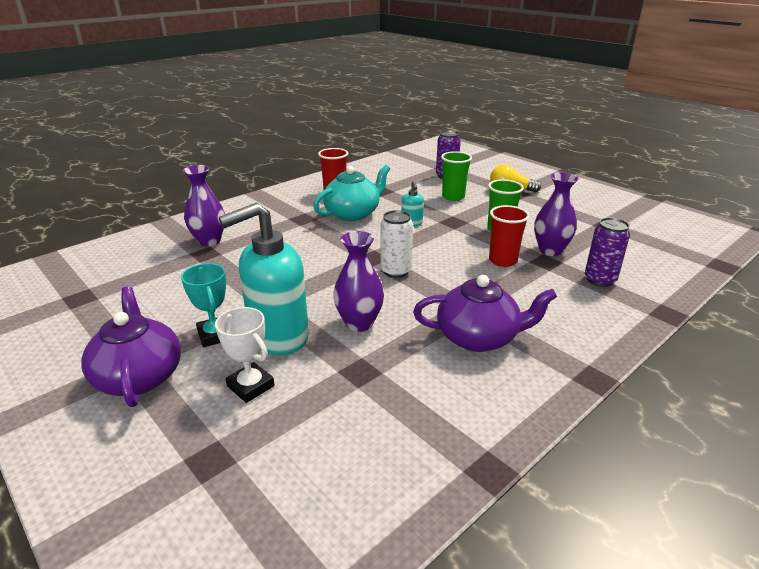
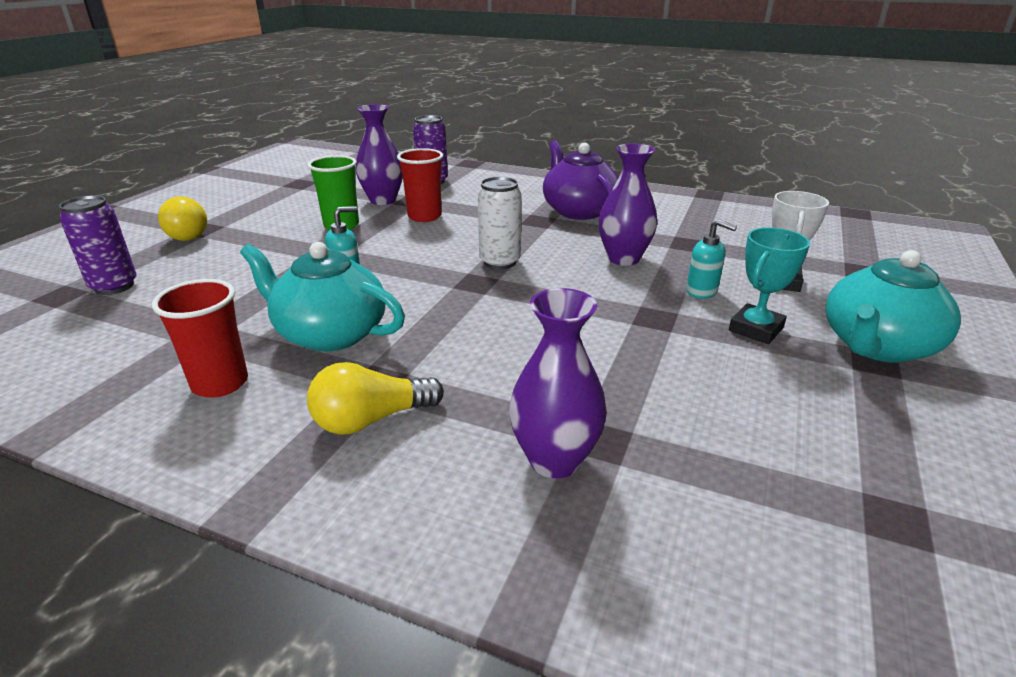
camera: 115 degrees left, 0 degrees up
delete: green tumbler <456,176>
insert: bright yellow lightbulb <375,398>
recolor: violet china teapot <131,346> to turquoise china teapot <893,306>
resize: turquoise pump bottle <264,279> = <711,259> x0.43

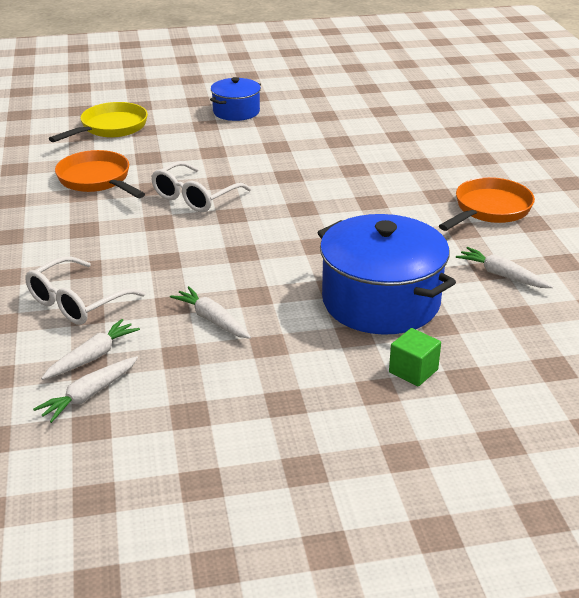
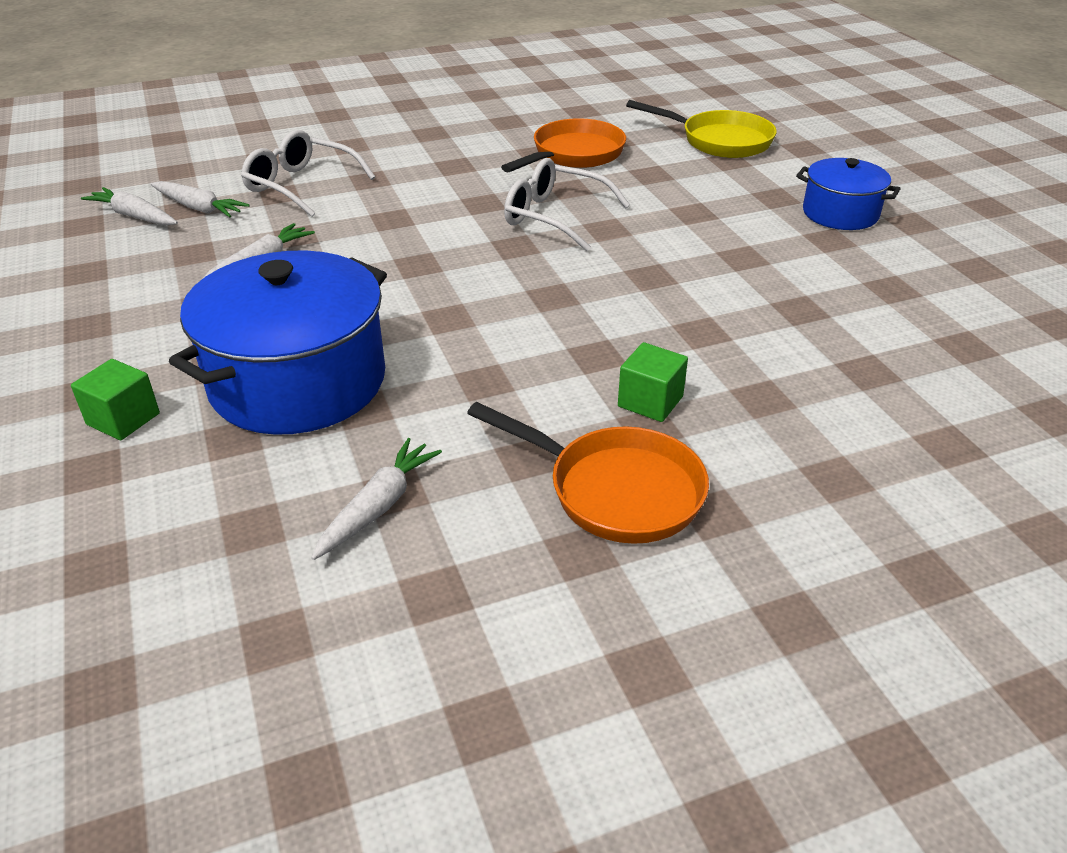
camera: 80 degrees right, 5 degrees up
insert: green cube <653,382>

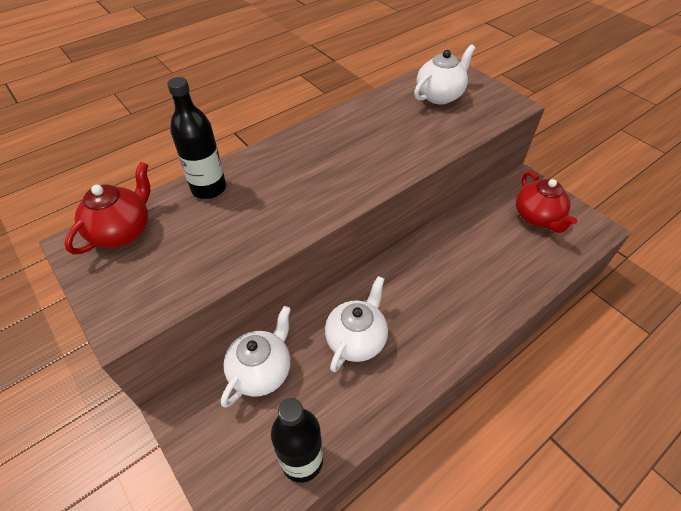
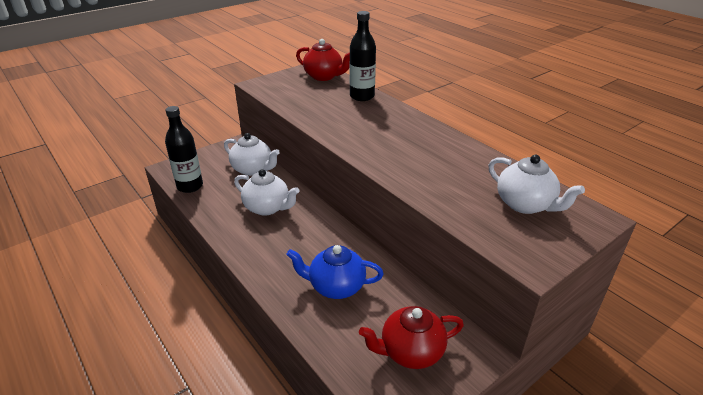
camera: 90 degrees right, 15 degrees down
insert: cobalt china teapot <335,272>

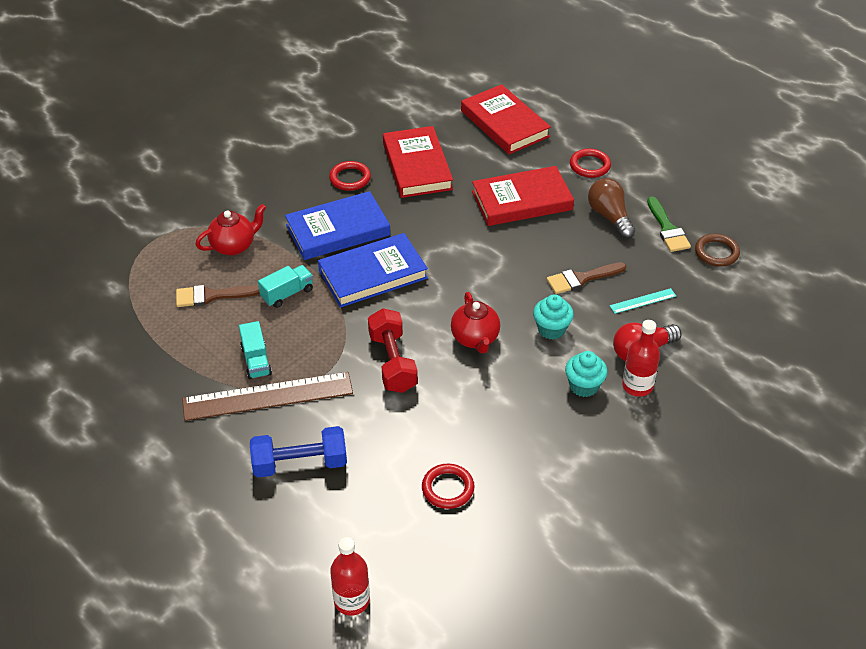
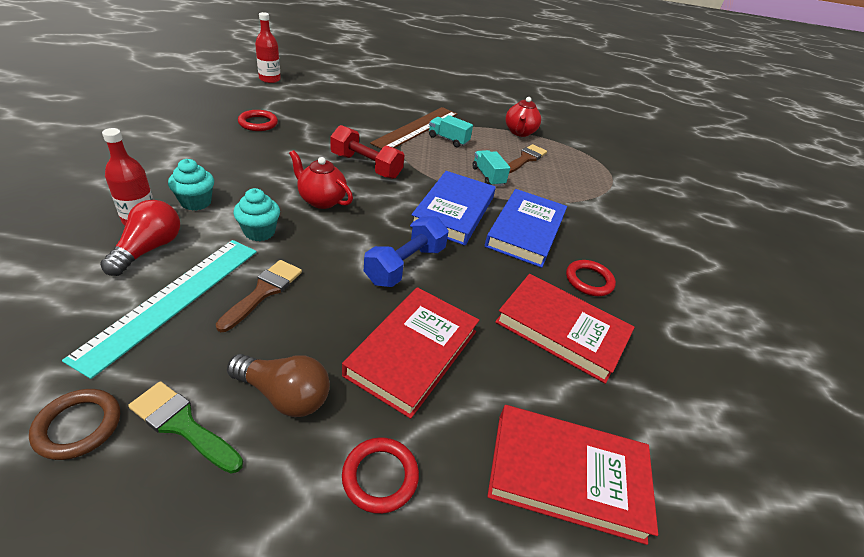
camera: 130 degrees right, 5 degrees down
move: crimson china teapot <230,230> to <523,117>; cobalt free weight <298,451> to <406,251>
rotate: turquoise truck <285,286> = <491,168> 150 degrees clockwise
resize: turquoise measuring stick <642,301> = <159,309> x2.27

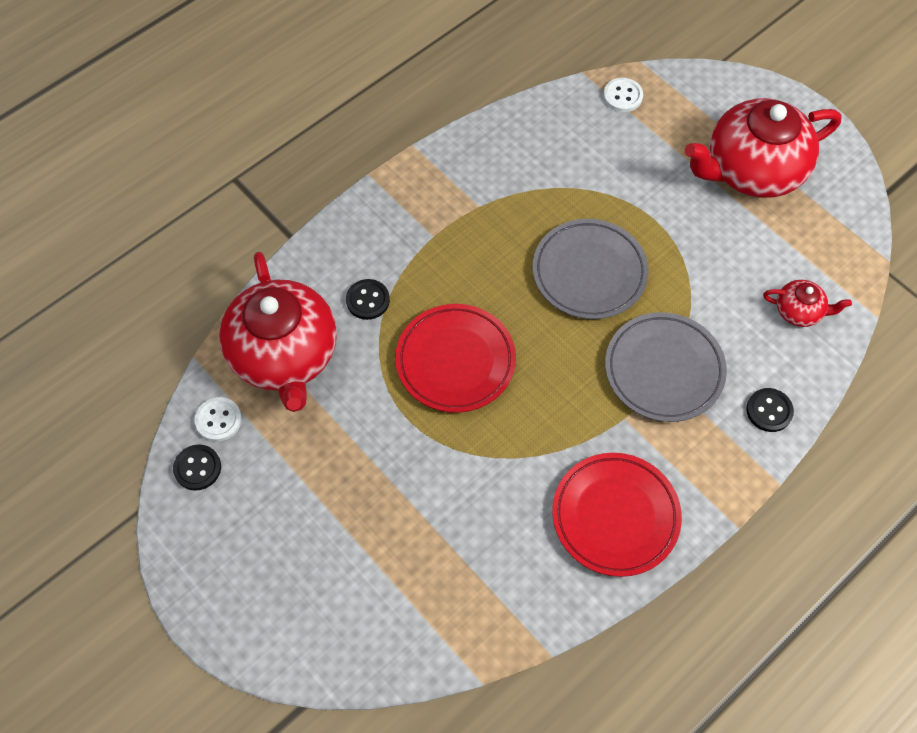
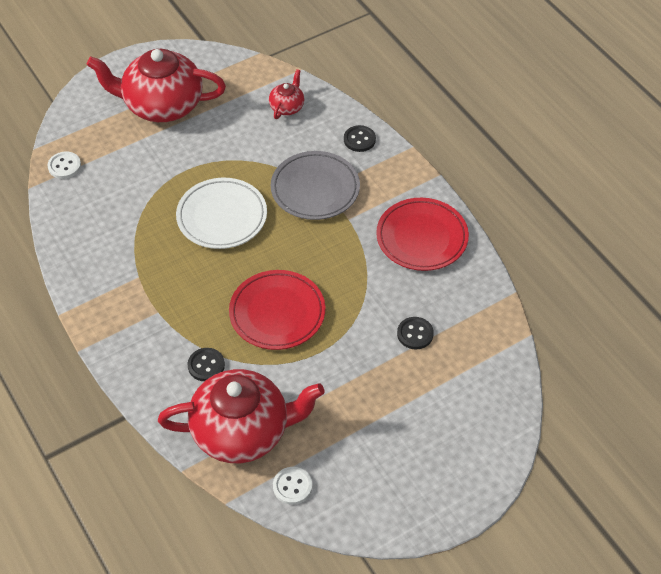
camera: 80 degrees left, 10 degrees down
move: jet-black button <197,467> to <415,333>
recolor: ash-grey dinner plate <591,269> to snow-white dinner plate <221,213>
rotate: crimson china teapot <763,148> = <156,85> 105 degrees clockwise

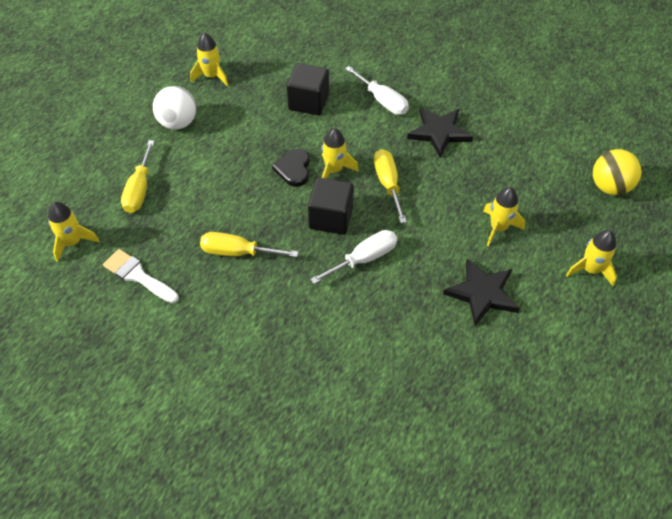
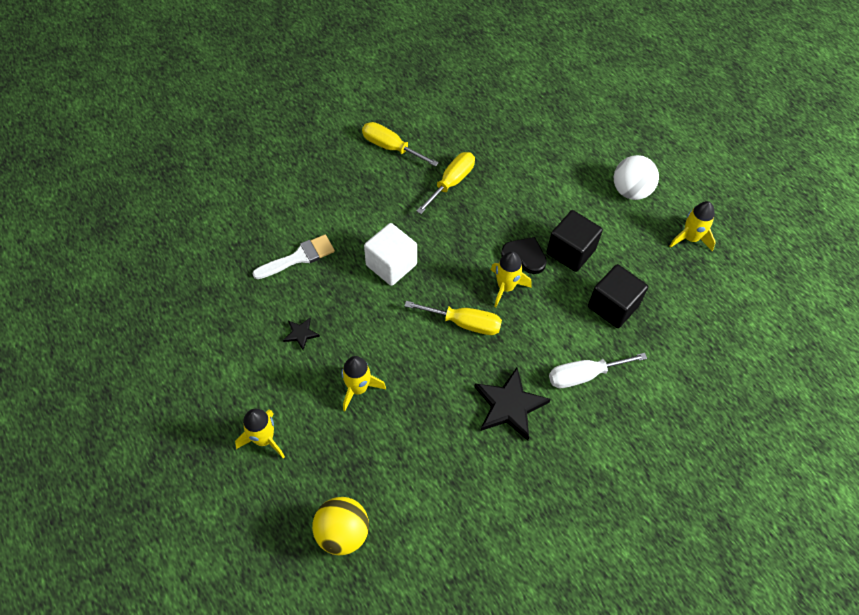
camera: 115 degrees right, 5 degrees up
delete: bright yellow toy rocket <74,232>
move: bright yellow screwdriver <138,176> to <400,144>; jet-black cube <331,206> to <574,241>; snow-white brush <141,276> to <293,257>
replace: snow-white screwdriver <353,257> to snow-white cube <390,254>
resize: jet-black star <481,292> = <301,334> x0.49

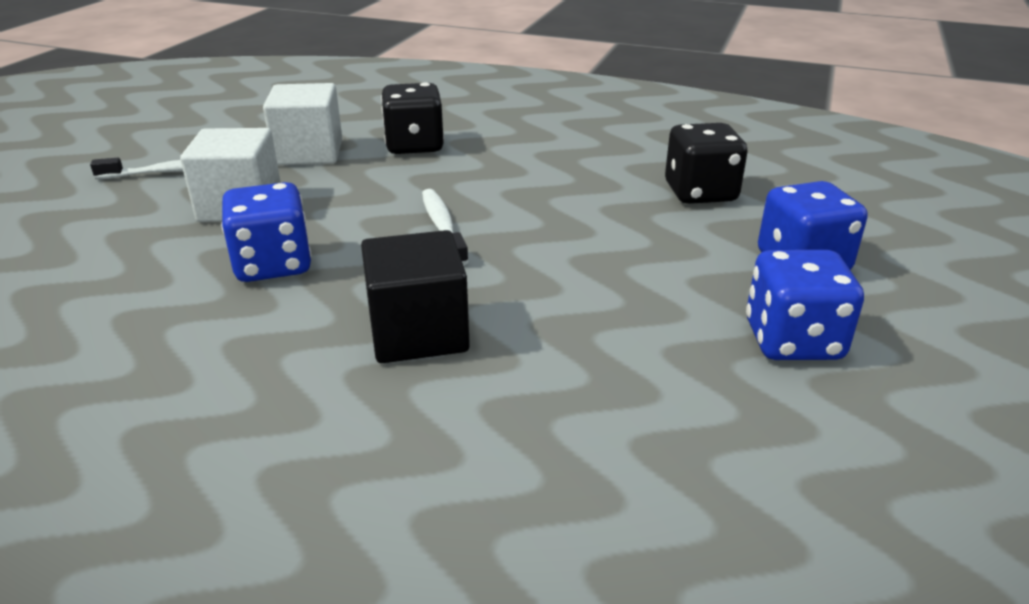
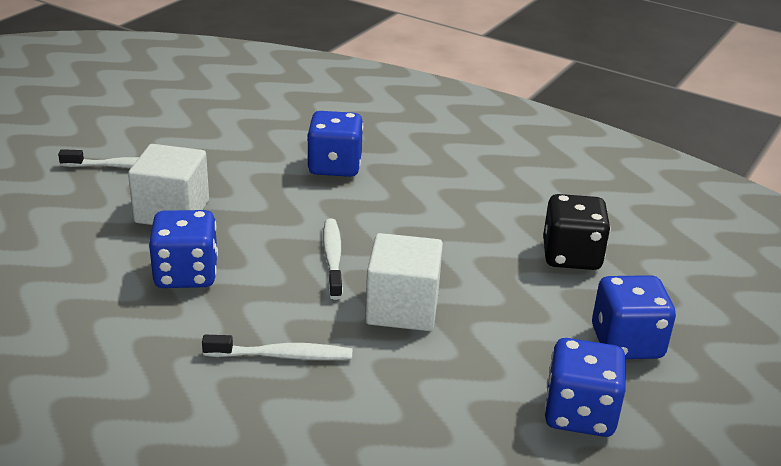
camera: 10 degrees right, 0 degrees up
move: snow-white cube <302,124> to <404,282>
replace: jet-black cube <415,296> to snow-white dental brush <277,347>
recolor: jet-black dice <412,118> to cobalt dice <335,144>

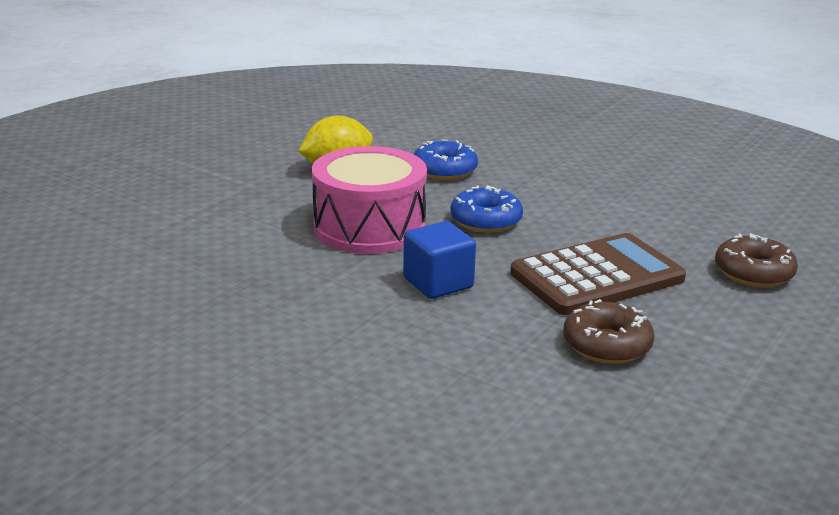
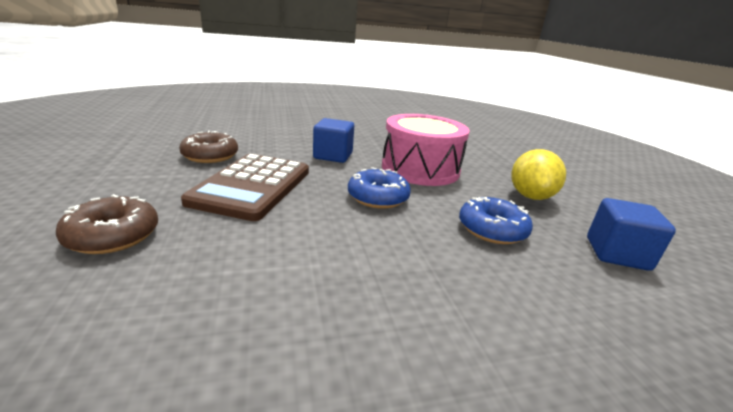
camera: 130 degrees right, 0 degrees up
insert: cobalt cube <631,234>

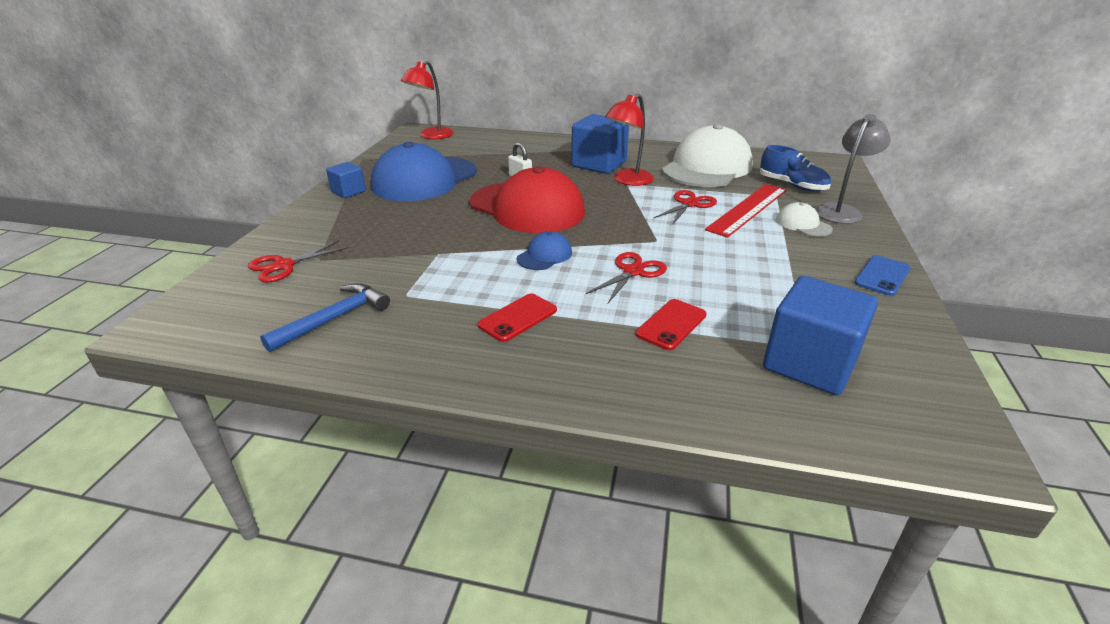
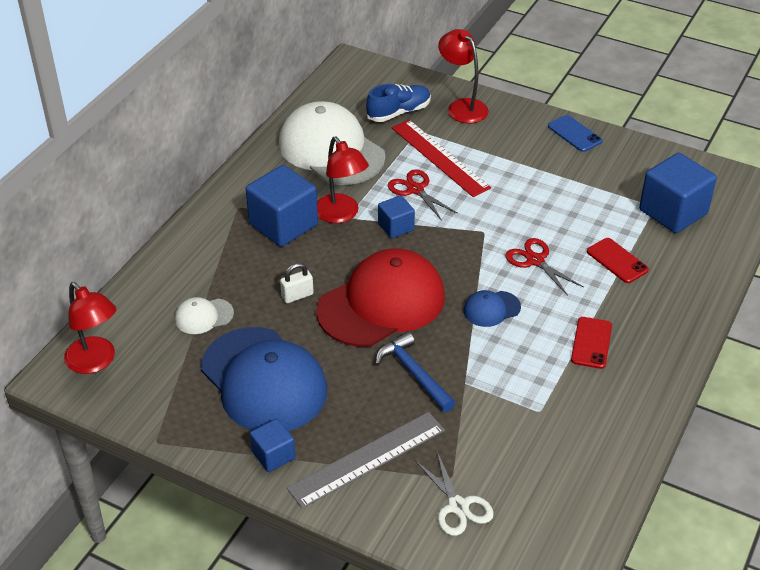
camera: 75 degrees left, 10 degrees up
insert: cobalt cube <396,216>; ash-grey measuring stick <366,460>
move: snow-white cap <804,219> to <204,315>; cobalt claw hammer <325,317> to <415,372>
recolor: ash-grey desk lamp <852,169> to crimson desk lamp <463,76>; crimson shears <298,261> to snow-white shears <454,493>
rotate: cobalt cap <544,250> = <492,308> 75 degrees counterclockwise; crimson mobile phone <517,317> = <591,343> 45 degrees clockwise

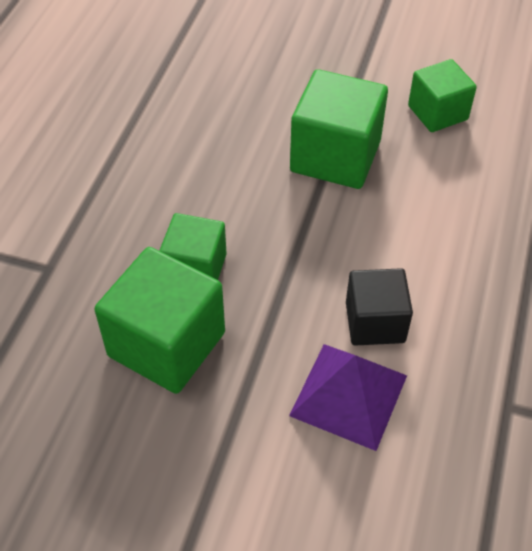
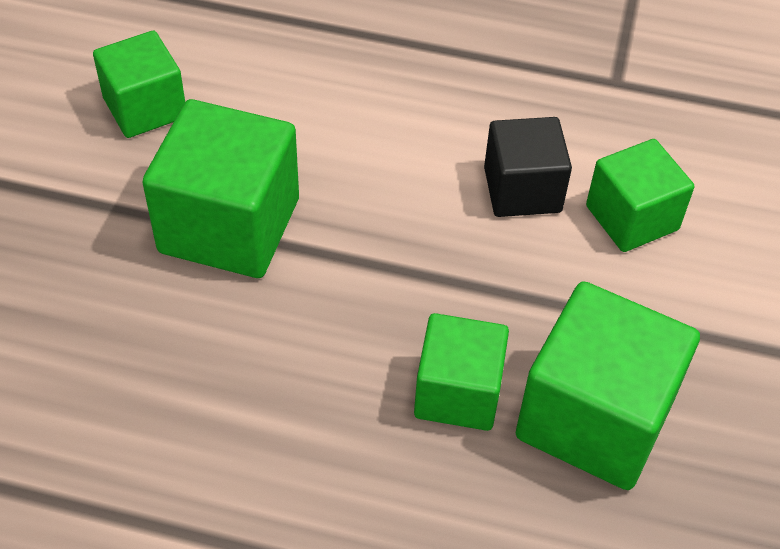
camera: 95 degrees left, 0 degrees up
replace: violet solid pyramid <348,397> to green cube <640,195>

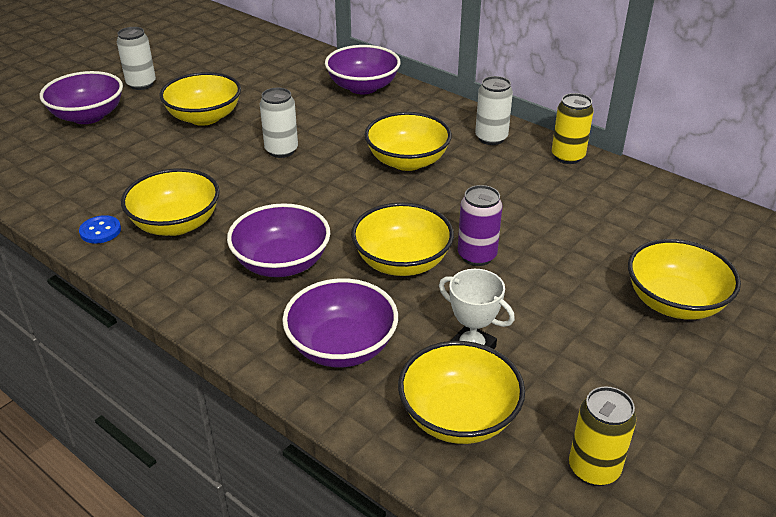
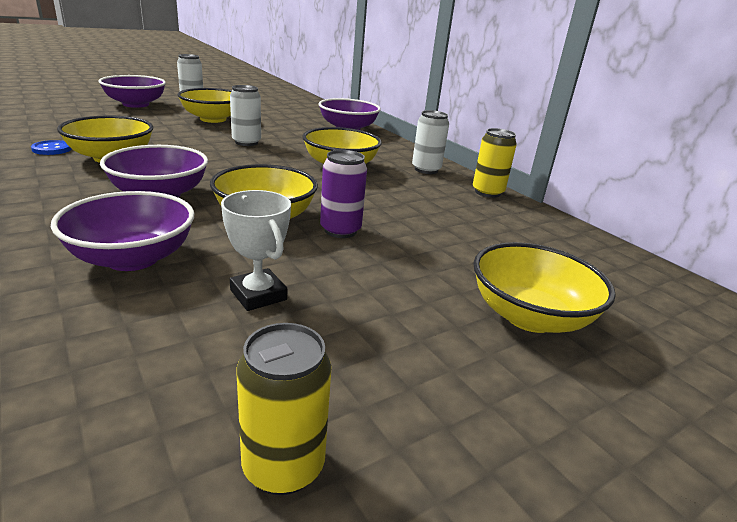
camera: 15 degrees right, 10 degrees down
delete: bright yellow deep dish <461,392>

